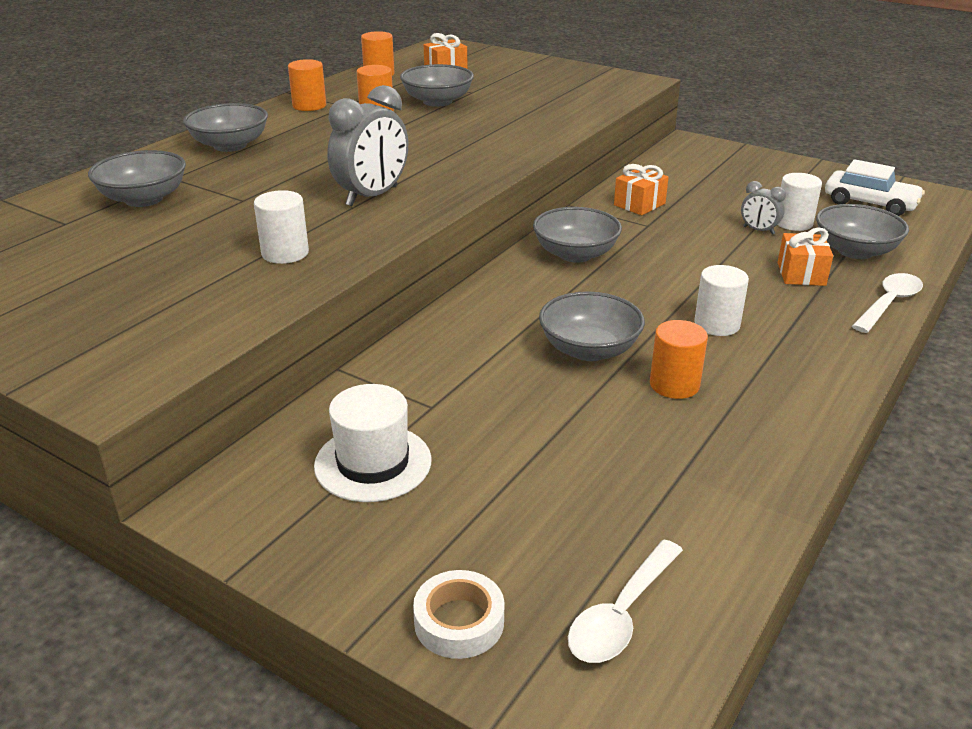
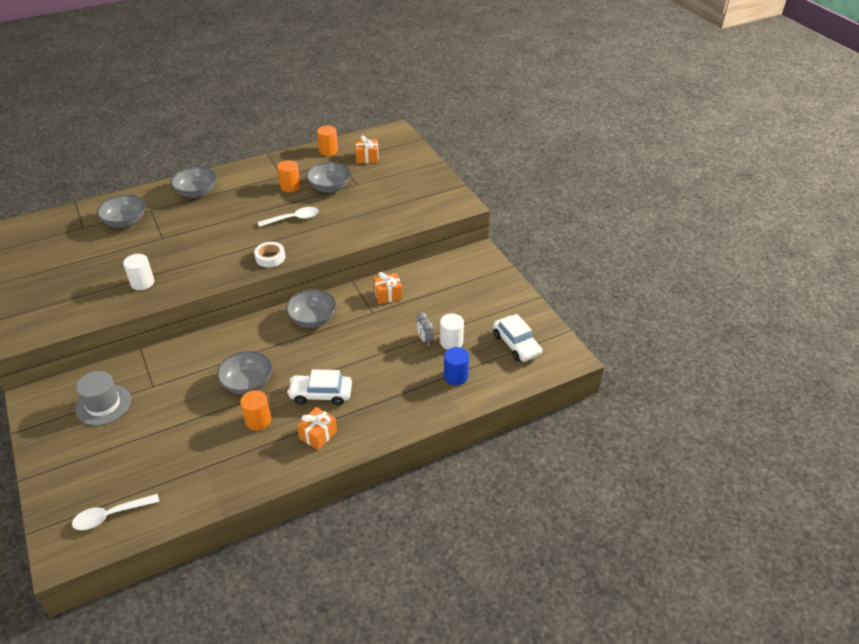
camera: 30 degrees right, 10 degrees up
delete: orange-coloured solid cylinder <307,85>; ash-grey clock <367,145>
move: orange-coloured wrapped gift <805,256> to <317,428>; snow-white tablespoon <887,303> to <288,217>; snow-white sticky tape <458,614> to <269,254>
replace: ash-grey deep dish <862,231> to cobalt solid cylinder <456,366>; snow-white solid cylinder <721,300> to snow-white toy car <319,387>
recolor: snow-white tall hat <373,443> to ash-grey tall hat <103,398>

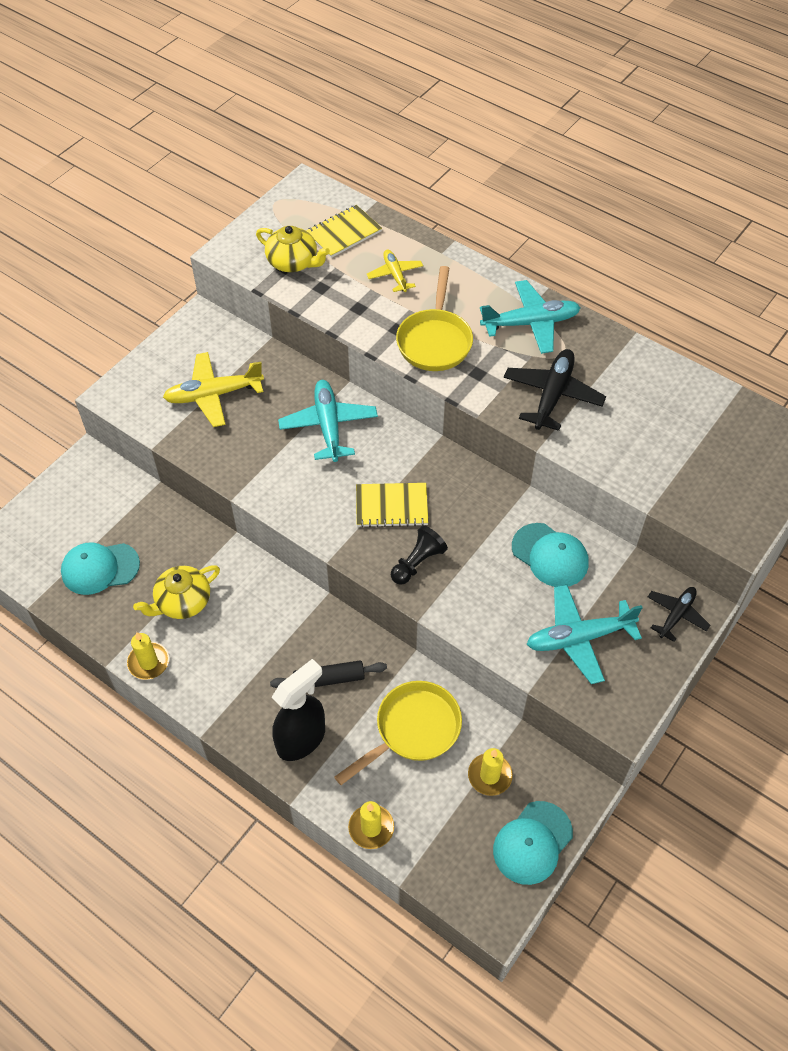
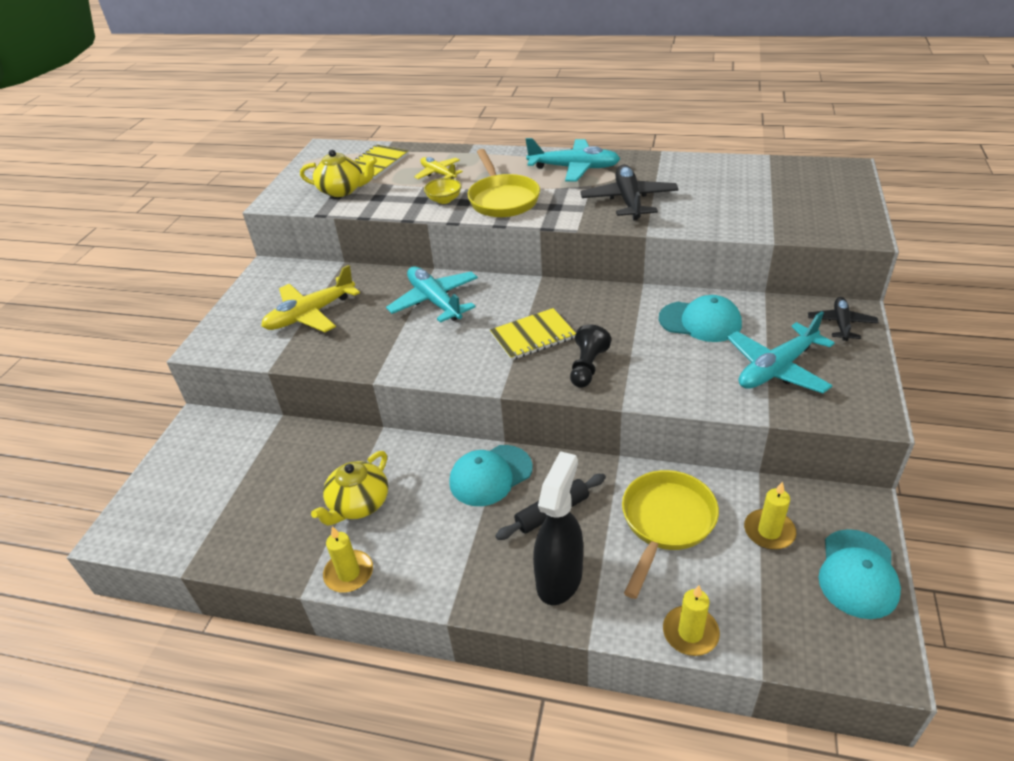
camera: 20 degrees left, 15 degrees down
insert: bright yellow deep dish <443,191>
move: turquoise cap <100,568> to <491,475>
rotate: turquoise toy plane <530,317> = <573,160> 45 degrees clockwise

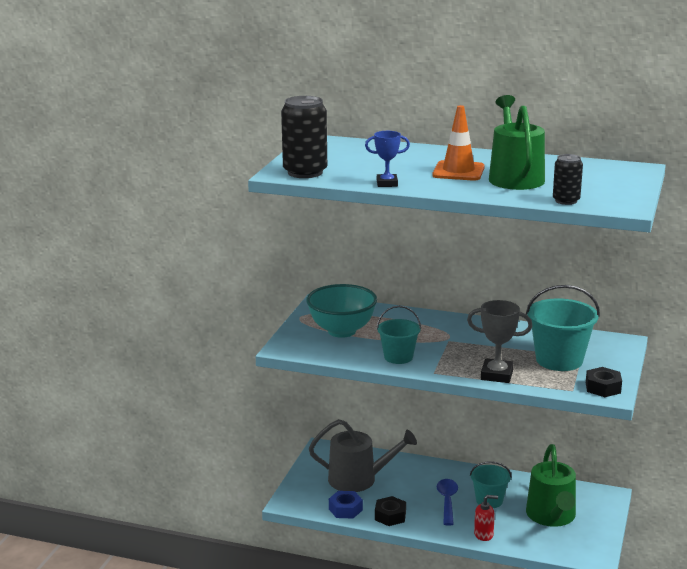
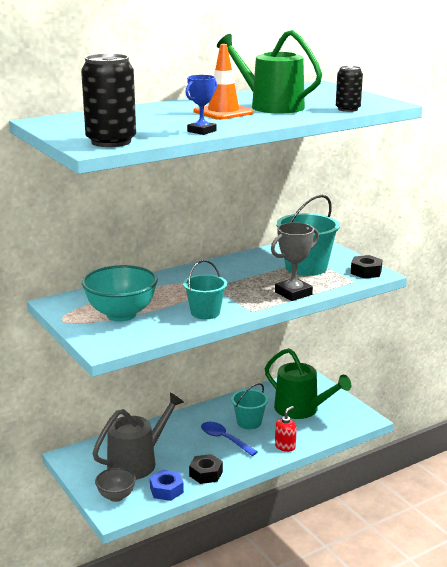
camera: 50 degrees left, 0 degrees up
insert: ash-grey deep dish <115,485>

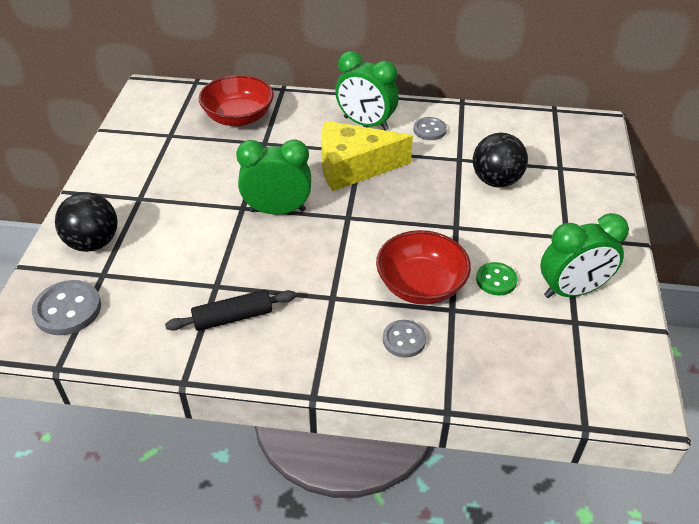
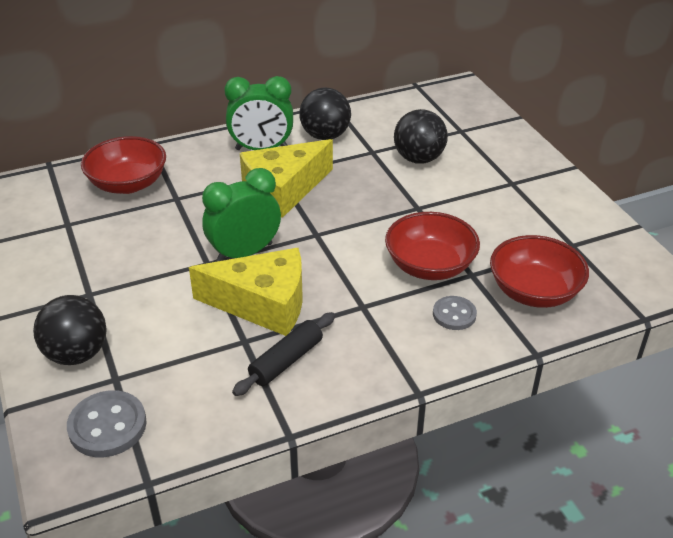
camera: 30 degrees left, 5 degrees down
delete: green clock <584,255>; green button <496,279>
insert: crimson deep dish <539,271>; bright yellow cheese wedge <246,292>
replace: ash-grey button <430,128> to jet-black play ball <325,114>

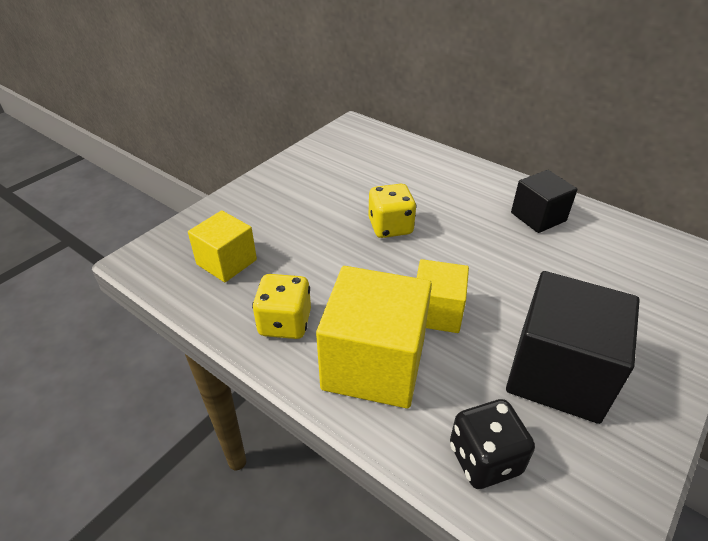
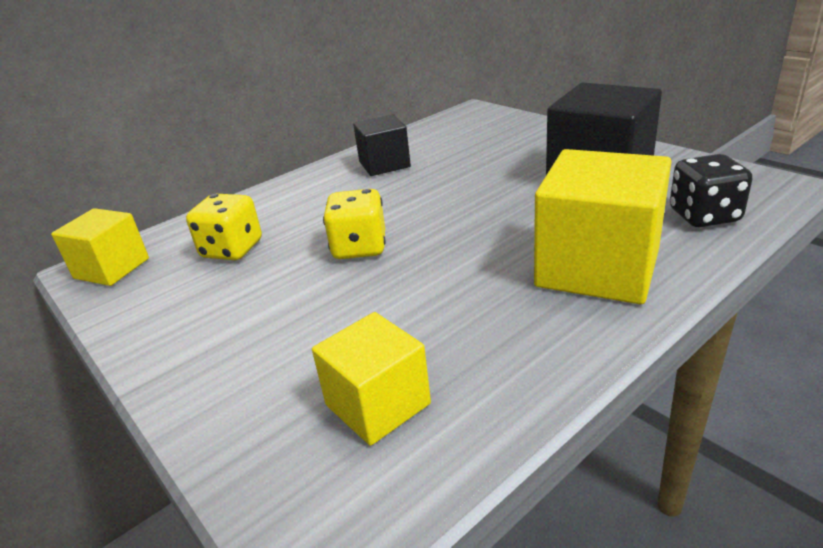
camera: 75 degrees left, 10 degrees down
move: bright yellow cube <443,296> to <100,247>; bright yellow dice <281,306> to <224,227>

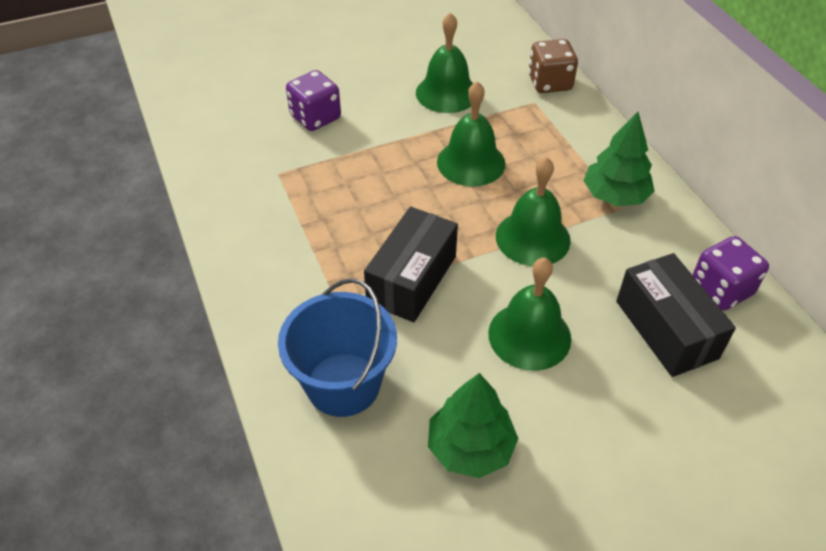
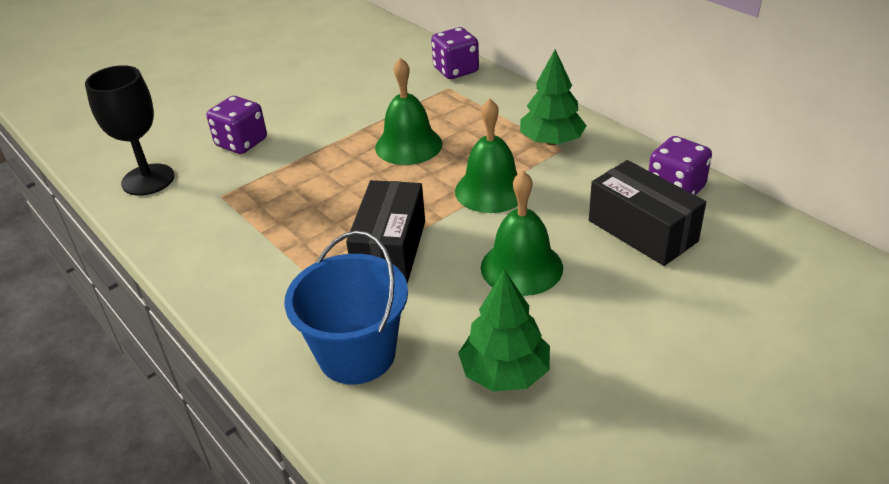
camera: 15 degrees left, 10 degrees down
delete: green hand bell <445,62>
insert: jet-black wine glass <130,130>
recolor: brown dice <553,66> to violet dice <455,53>

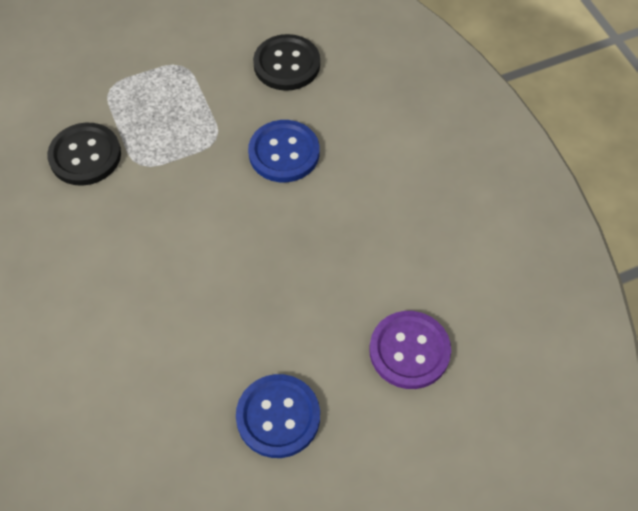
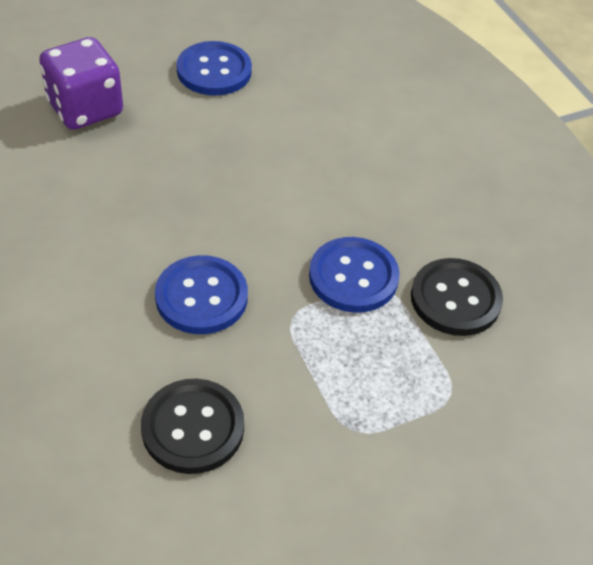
camera: 175 degrees right, 10 degrees down
insert: cobalt button <354,275>
replace: violet button <410,350> to violet dice <81,83>

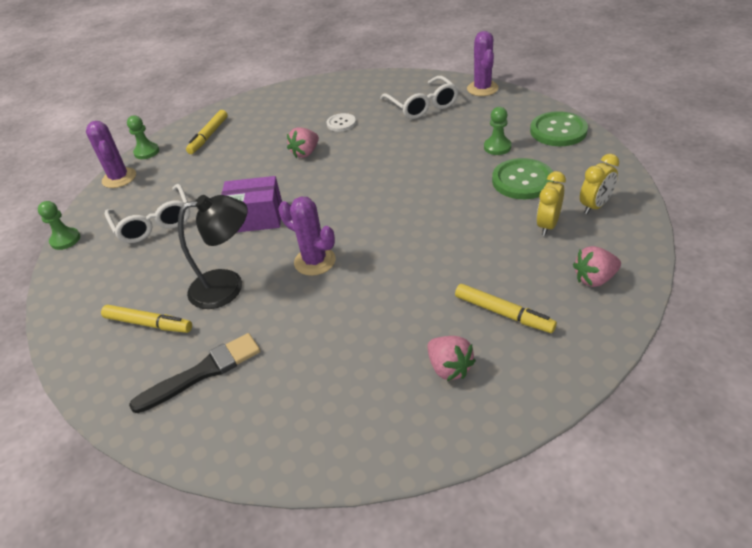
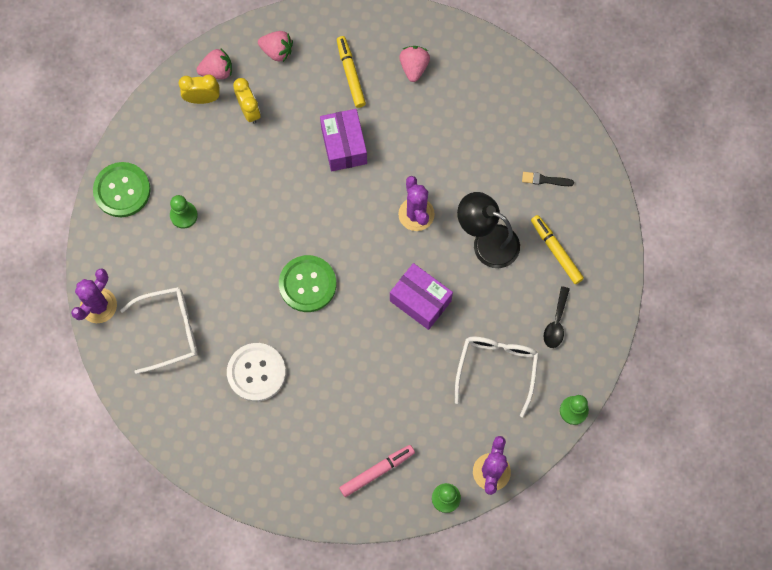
camera: 145 degrees left, 30 degrees up
insert: violet parcel <343,140>; jet-black tablespoon <556,317>
move: pink toy strawberry <303,142> to <214,64>; green button <523,178> to <307,283>
recolor: bright yellow marker pen <207,132> to pink marker pen <377,471>
rotate: snow-white glasses <419,97> = <159,330> 60 degrees clockwise; bright yellow clock <551,203> = <247,101> 90 degrees counterclockwise
resize: snow-white button <341,122> = <256,372> x1.74; jet-black brush <194,373> = <548,179> x0.53

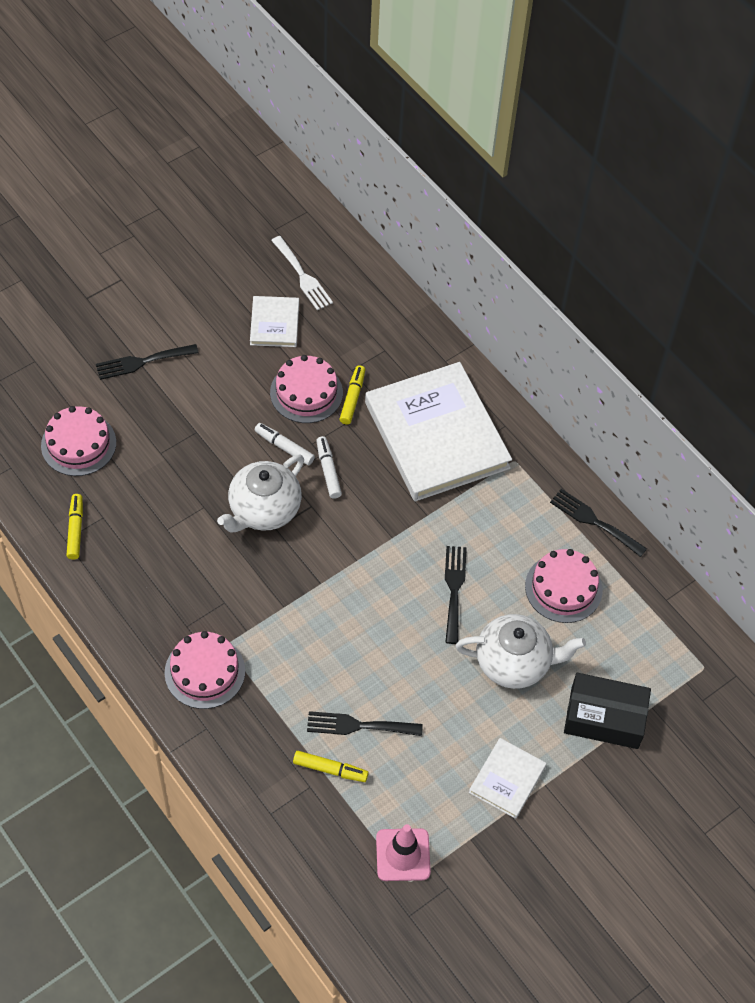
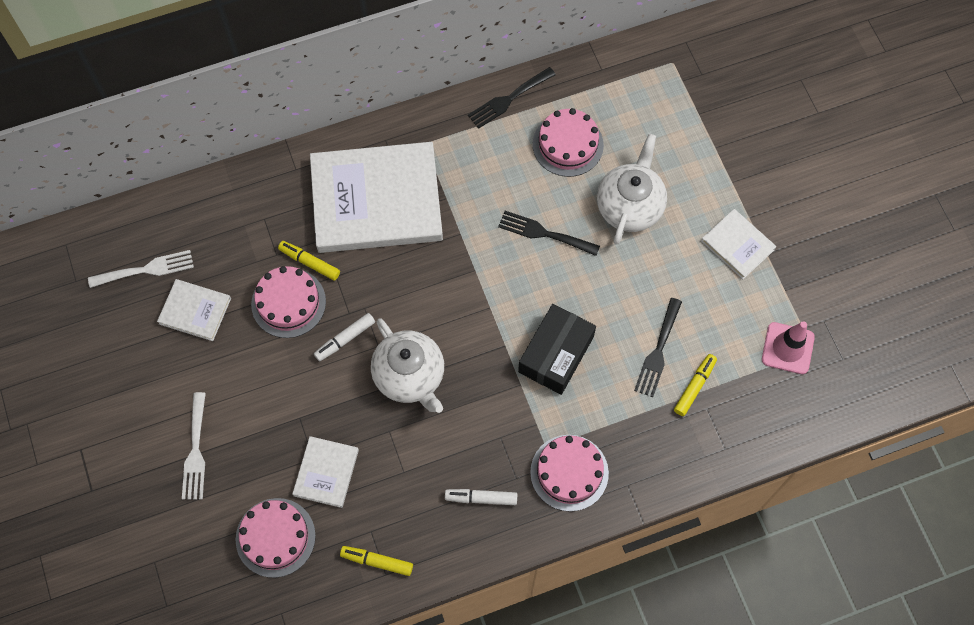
camera: 70 degrees left, 10 degrees up
insert: snow-white book <325,472>
move: snow-white marker pen <329,467> to <481,497>; jet-black parcel <607,711> to <557,349>
recolor: jet-black fork <147,362> to snow-white fork <194,446>

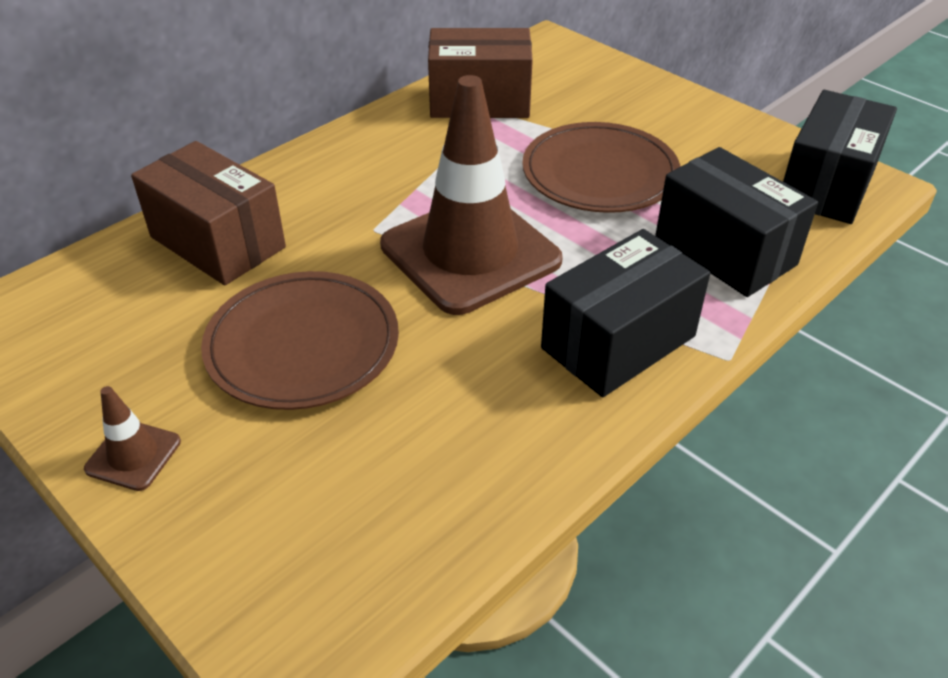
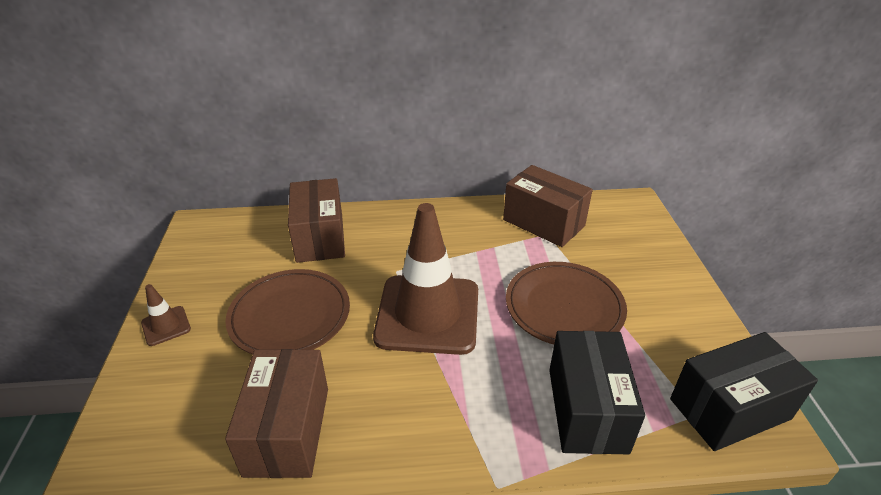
camera: 40 degrees right, 5 degrees down
delete: jet-black parcel <625,313>
insert: brown parcel <276,413>

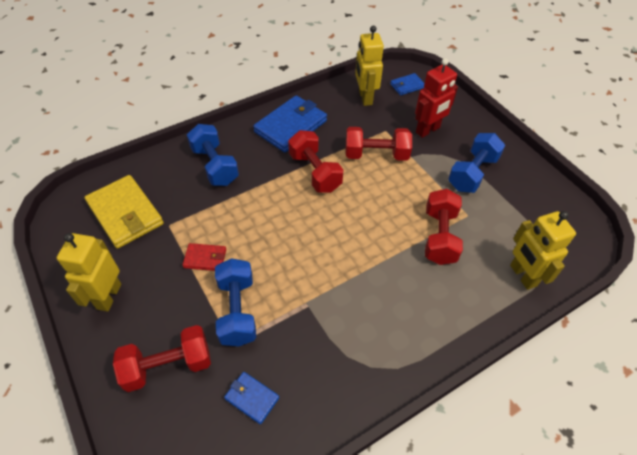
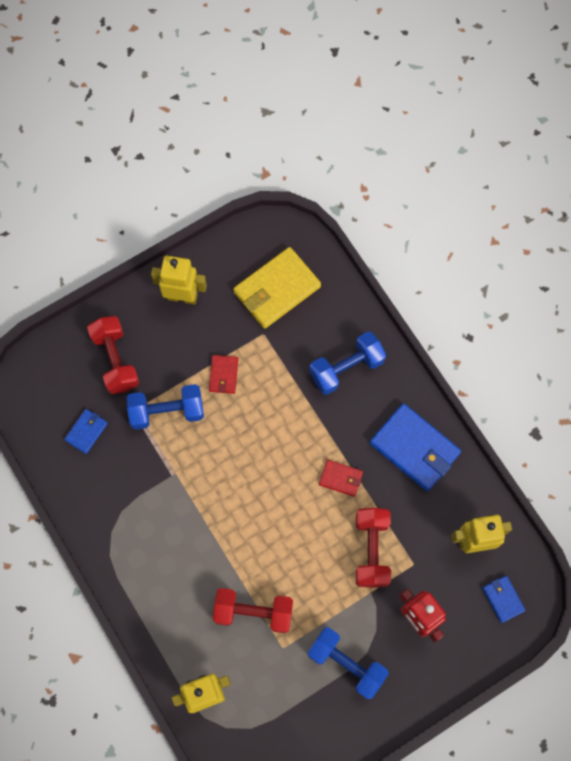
camera: 90 degrees right, 20 degrees up
replace: crimson free weight <315,161> to crimson wallet <341,478>

